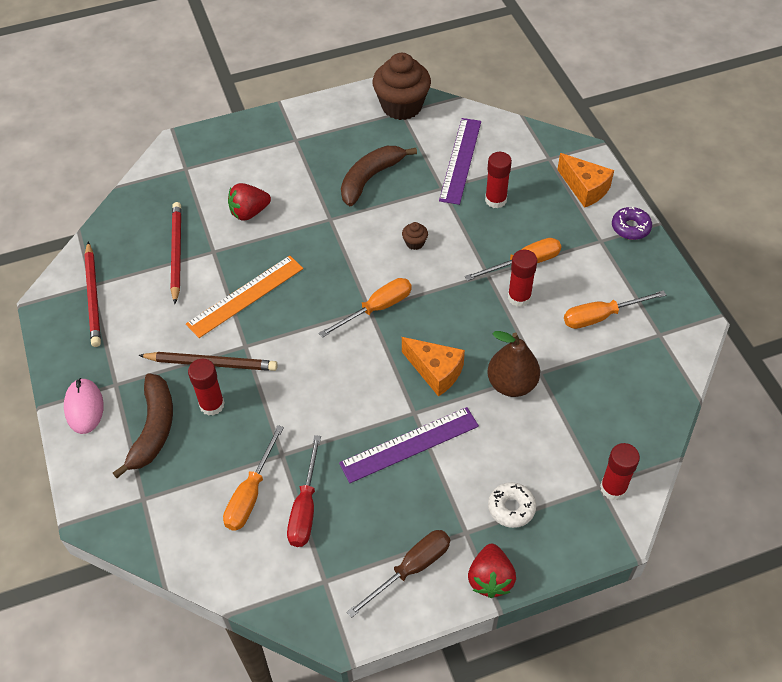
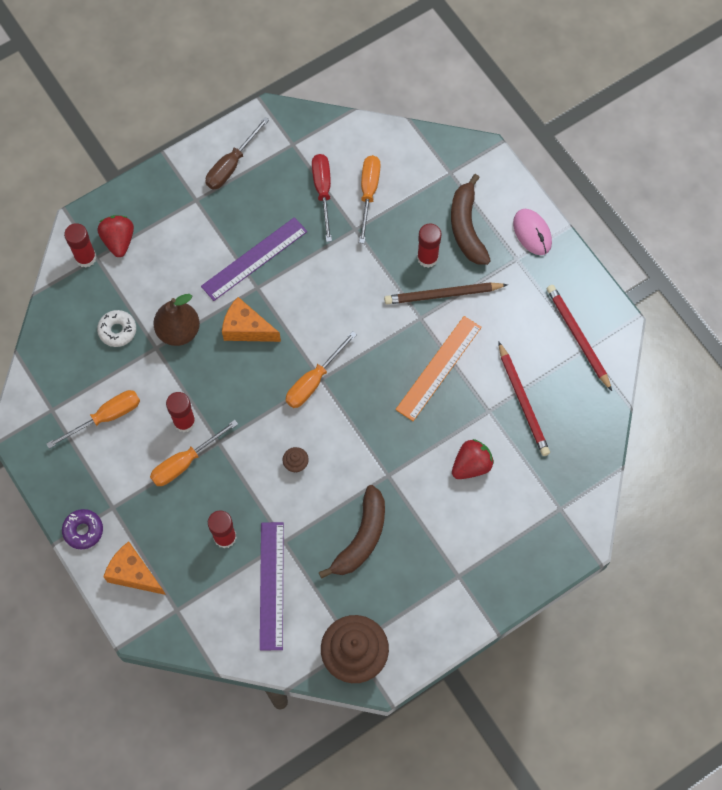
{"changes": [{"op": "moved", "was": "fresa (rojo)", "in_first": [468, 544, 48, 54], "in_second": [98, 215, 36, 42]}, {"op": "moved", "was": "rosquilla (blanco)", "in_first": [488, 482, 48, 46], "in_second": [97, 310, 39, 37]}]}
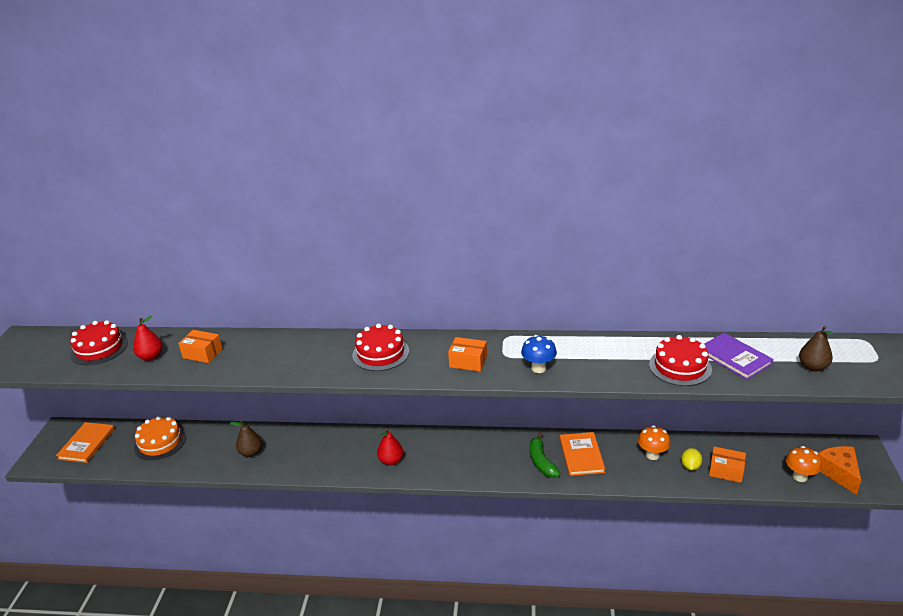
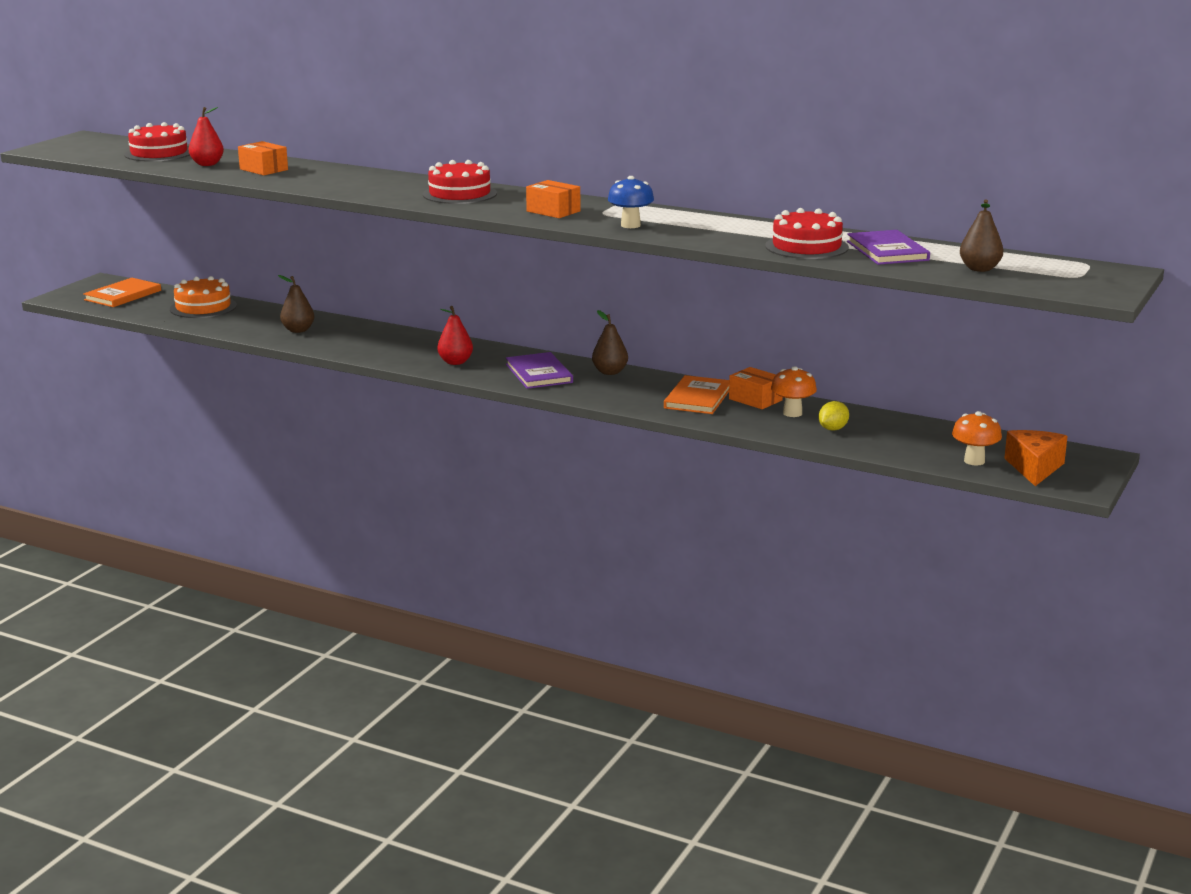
{"changes": [{"op": "removed", "was": "plátano (verde)", "in_first": [530, 433, 31, 45]}, {"op": "added", "now": "libro (morado)", "in_second": [506, 352, 67, 37]}, {"op": "added", "now": "pera (marrón)", "in_second": [592, 310, 36, 65]}, {"op": "moved", "was": "caja (naranja)", "in_first": [709, 447, 37, 36], "in_second": [729, 367, 54, 42]}]}
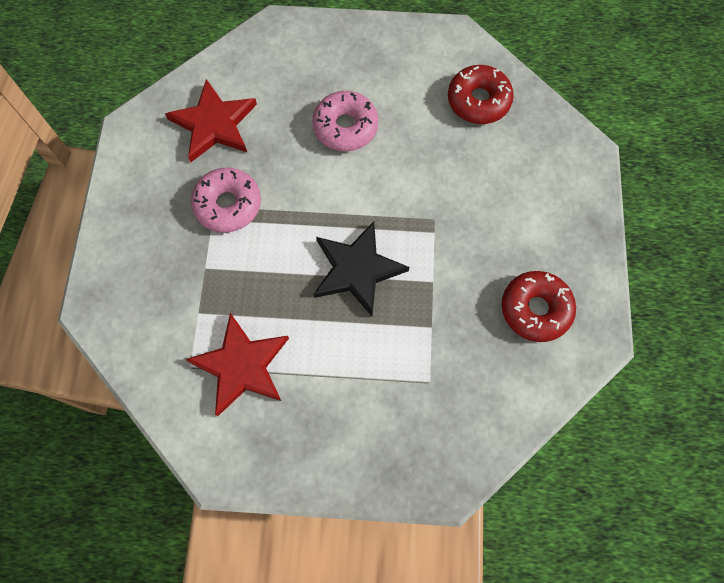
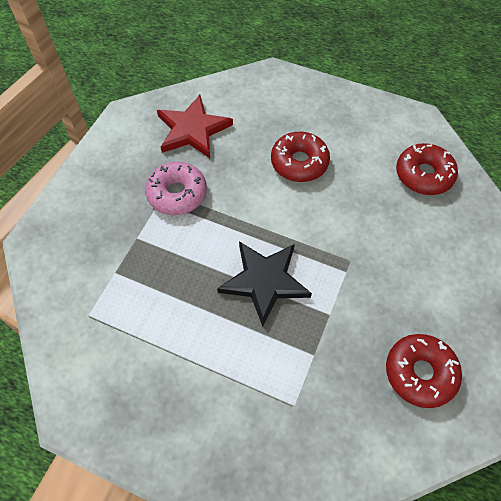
{"changes": [{"op": "removed", "was": "estrella (rojo)", "in_first": [185, 313, 104, 103]}, {"op": "recoloured", "was": "rosquilla (rosa)", "now": "rosquilla (rojo)", "in_first": [312, 91, 67, 61], "in_second": [271, 132, 59, 50]}]}
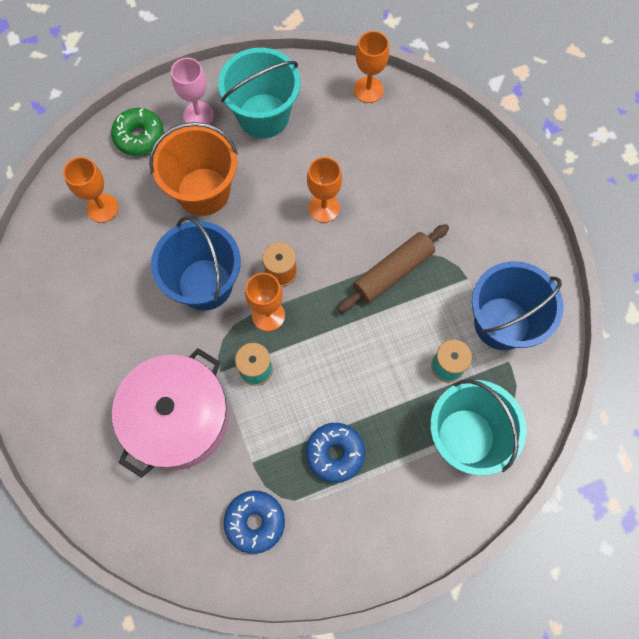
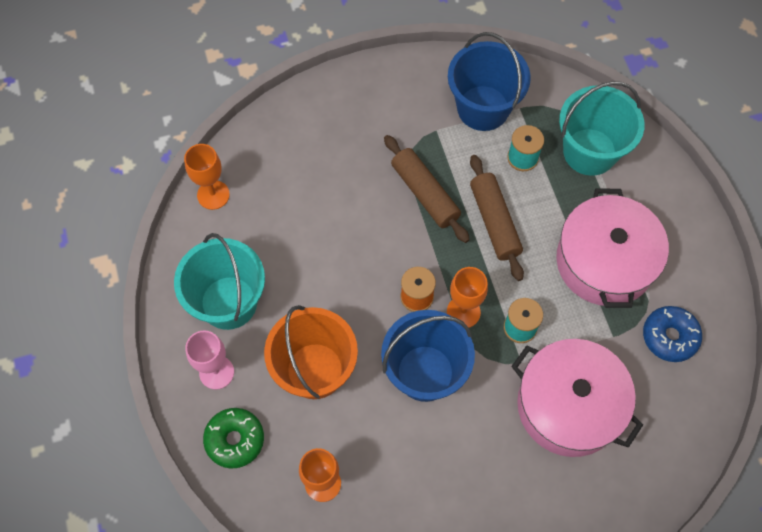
{"changes": [{"op": "removed", "was": "copa (naranja)", "in_first": [307, 157, 35, 66]}, {"op": "added", "now": "rodillo (marrón)", "in_second": [470, 155, 54, 126]}, {"op": "replaced", "was": "rosquilla (azul)", "now": "olla (rosa)", "in_first": [306, 423, 59, 60], "in_second": [556, 188, 113, 120]}]}
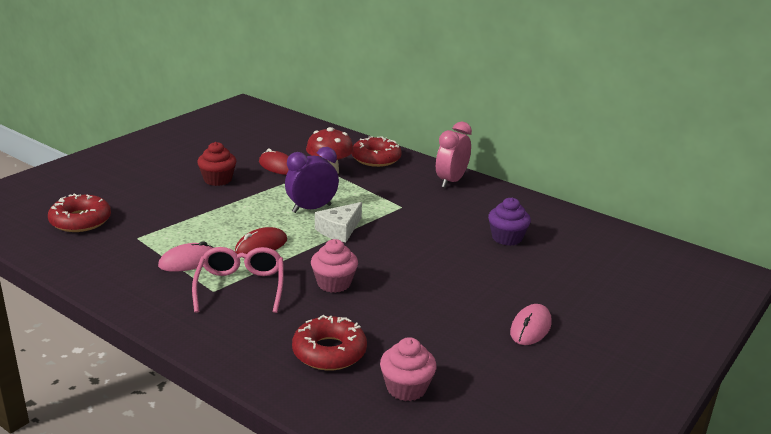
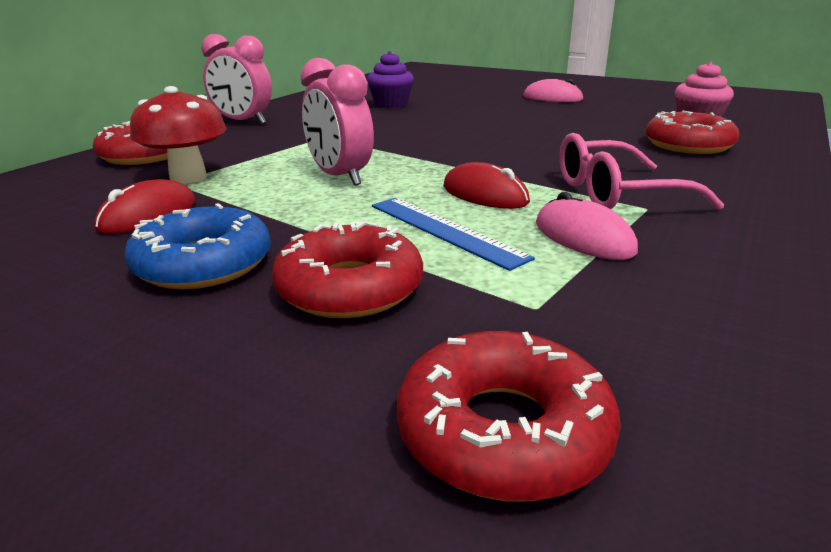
{"changes": [{"op": "removed", "was": "magdalena (rosa)", "in_first": [311, 239, 47, 54]}, {"op": "removed", "was": "queso (blanco)", "in_first": [315, 202, 47, 40]}, {"op": "added", "now": "rosquilla (rojo)", "in_second": [271, 221, 152, 97]}, {"op": "added", "now": "regla (azul)", "in_second": [372, 198, 163, 73]}, {"op": "replaced", "was": "magdalena (rojo)", "now": "rosquilla (azul)", "in_first": [197, 142, 39, 44], "in_second": [124, 203, 147, 86]}, {"op": "recoloured", "was": "despertador (morado)", "now": "despertador (rosa)", "in_first": [285, 147, 54, 66], "in_second": [300, 58, 74, 128]}]}
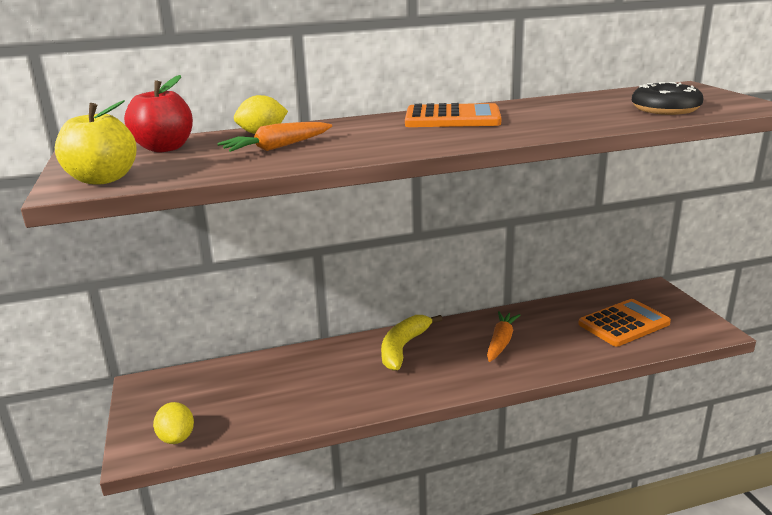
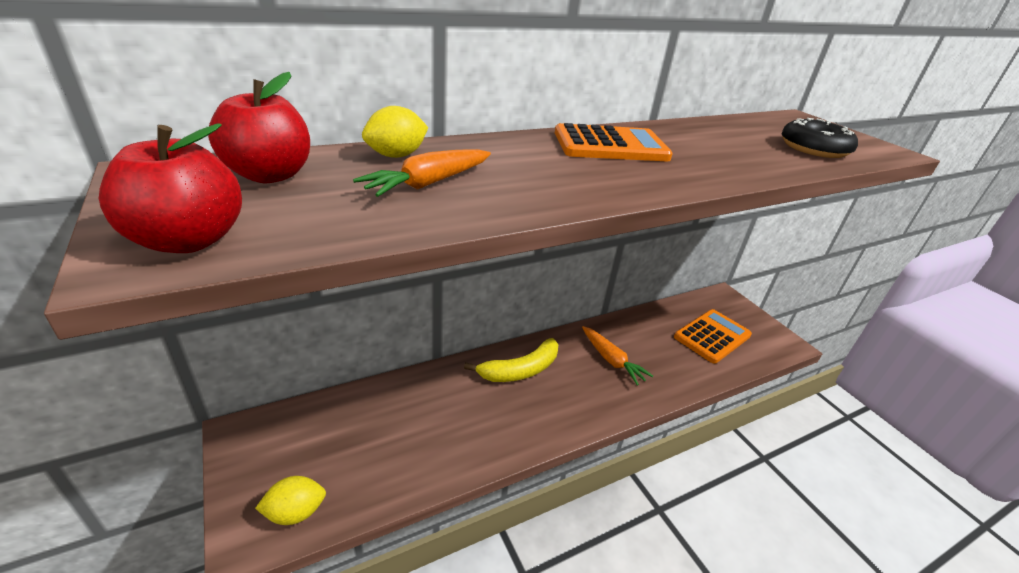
{"changes": [{"op": "recoloured", "was": "manzana (amarillo)", "now": "manzana (rojo)", "in_first": [55, 100, 82, 85], "in_second": [99, 124, 143, 129]}, {"op": "turned", "was": "limón (amarillo)", "in_first": [153, 402, 41, 42], "in_second": [255, 476, 71, 49], "clockwise": -75}, {"op": "turned", "was": "plátano (amarillo)", "in_first": [381, 315, 62, 55], "in_second": [464, 338, 94, 44], "clockwise": -135}, {"op": "turned", "was": "zanahoria (naranja)", "in_first": [487, 311, 33, 51], "in_second": [582, 326, 71, 60], "clockwise": 135}]}
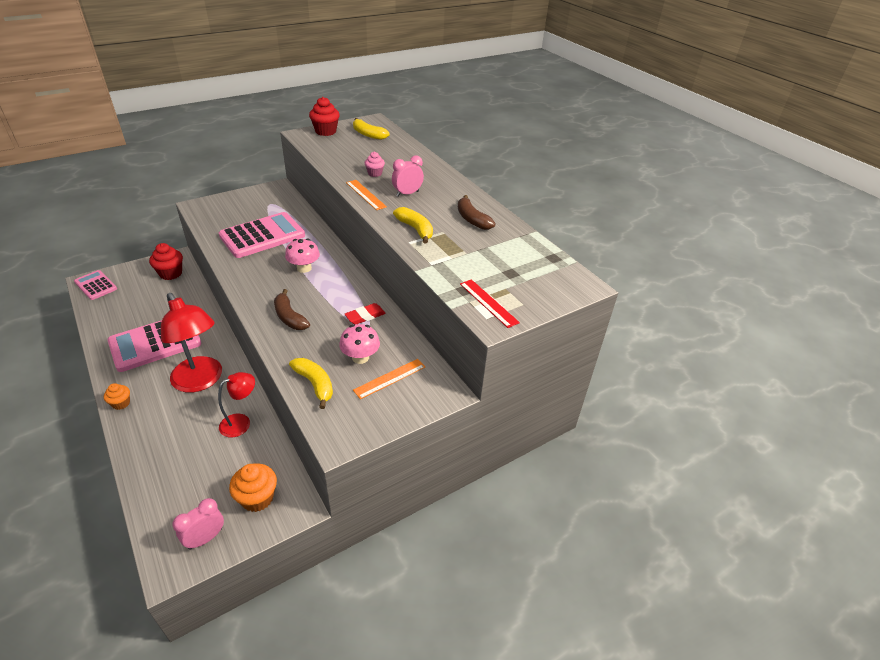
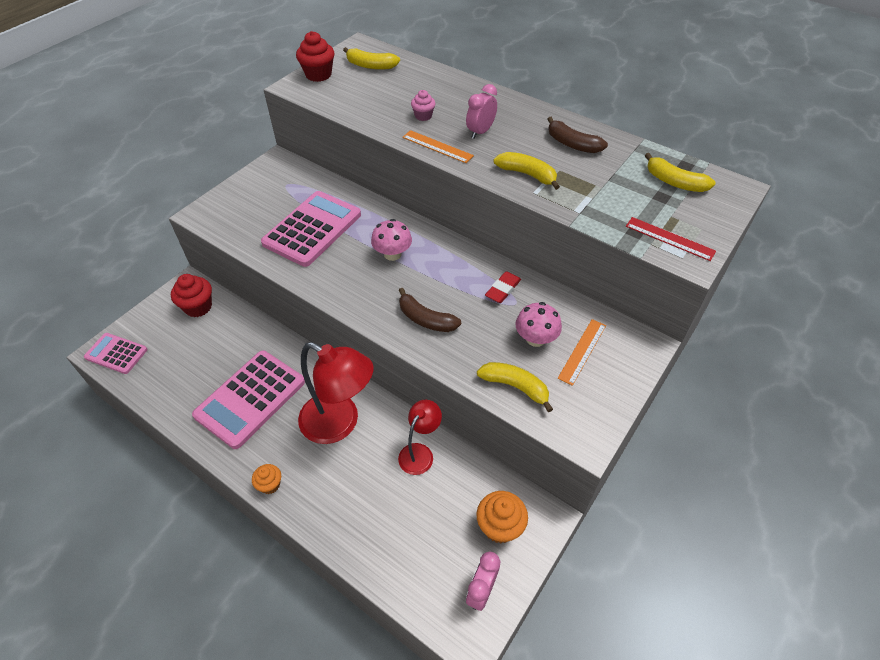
{"changes": [{"op": "added", "now": "plátano (amarillo)", "in_second": [645, 153, 71, 39]}]}
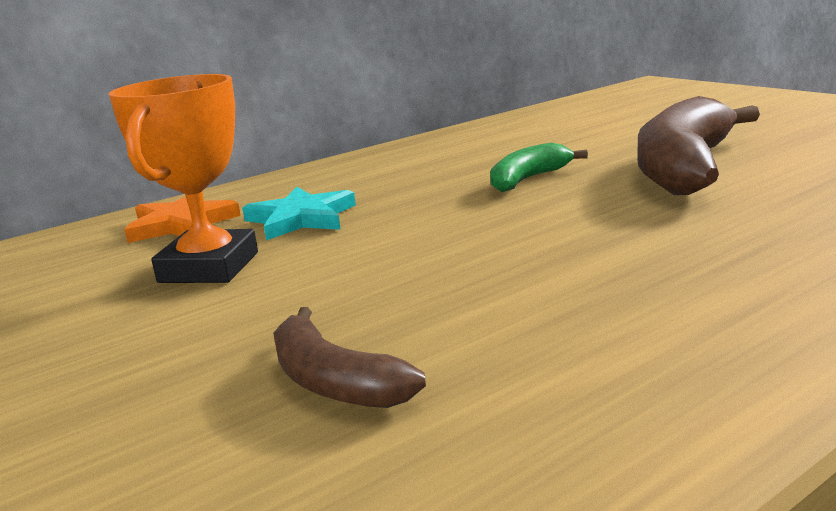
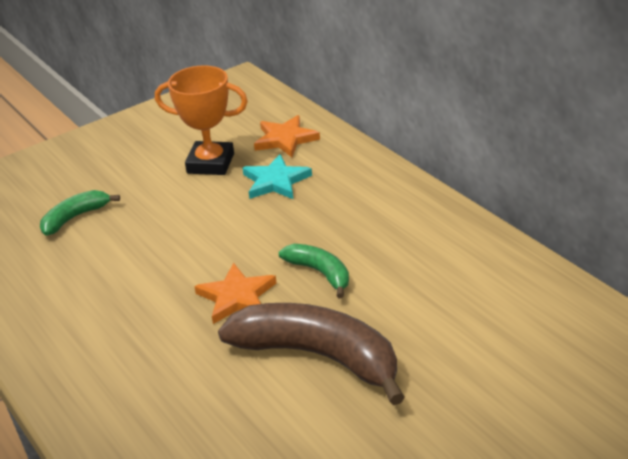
{"changes": [{"op": "added", "now": "estrella (naranja)", "in_second": [194, 262, 83, 62]}, {"op": "recoloured", "was": "plátano (marrón)", "now": "plátano (verde)", "in_first": [273, 307, 153, 101], "in_second": [40, 190, 80, 46]}]}
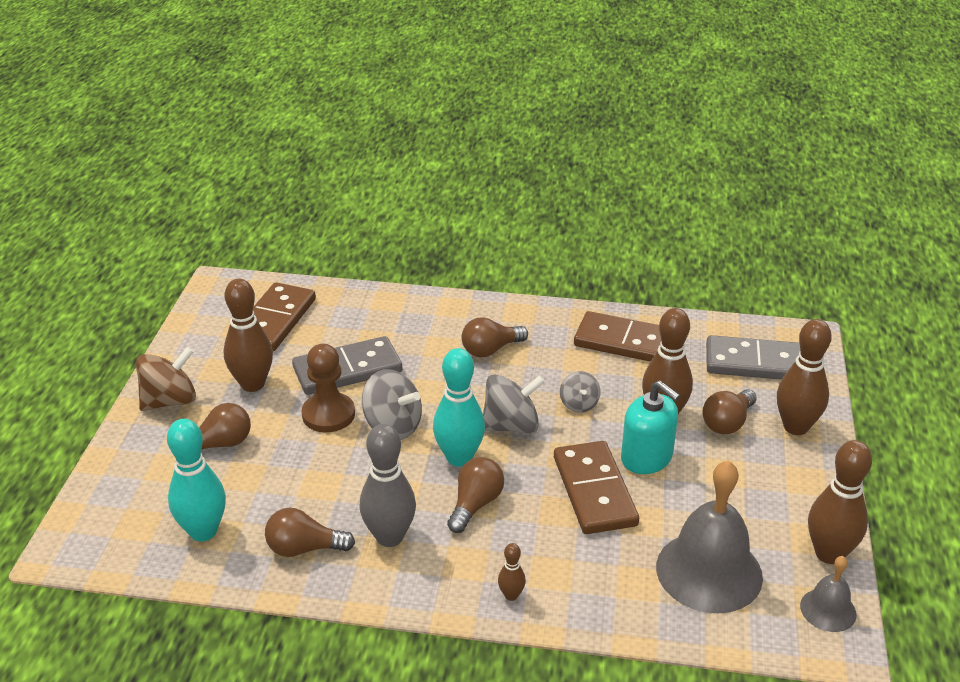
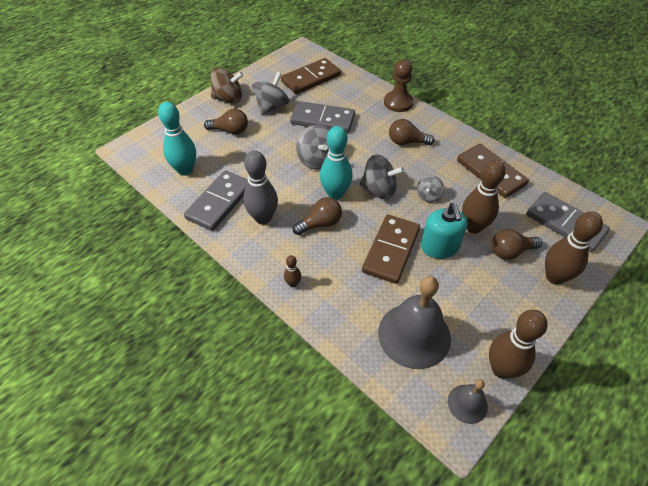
{"changes": [{"op": "moved", "was": "peón (marrón)", "in_first": [301, 344, 54, 88], "in_second": [384, 59, 29, 53]}, {"op": "replaced", "was": "bolo (marrón)", "now": "peonza (gris)", "in_first": [224, 278, 49, 114], "in_second": [252, 72, 37, 43]}, {"op": "replaced", "was": "bombilla (marrón)", "now": "ficha de dominó (gris)", "in_first": [265, 508, 90, 49], "in_second": [184, 170, 64, 61]}]}
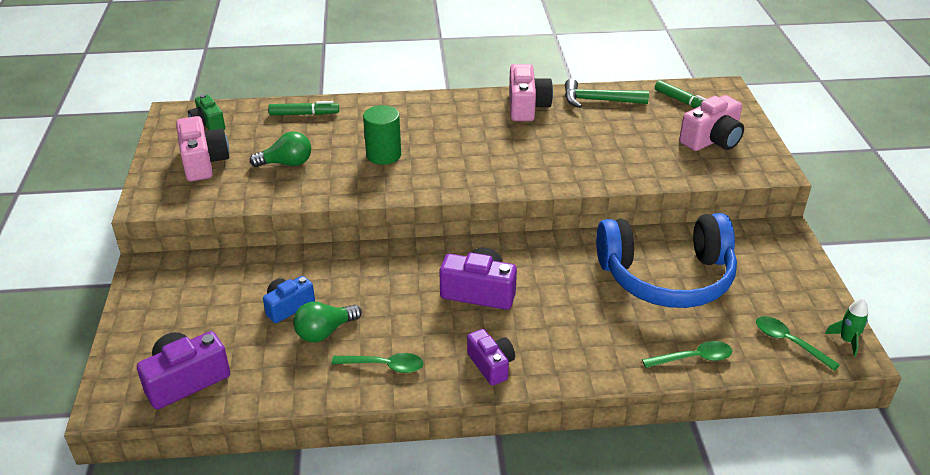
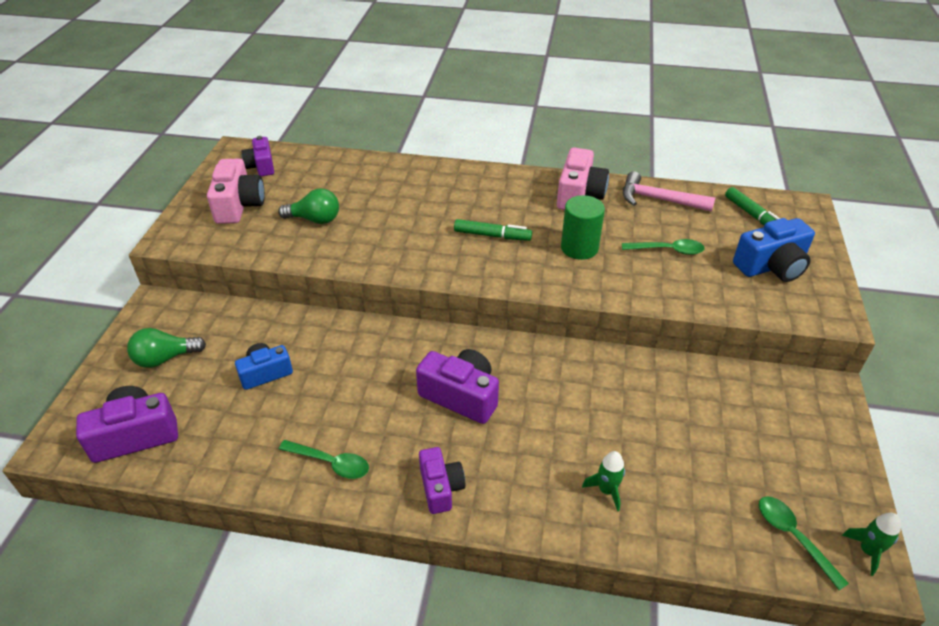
{"changes": [{"op": "removed", "was": "auriculares (azul)", "in_first": [596, 213, 141, 95]}, {"op": "added", "now": "cohete (verde)", "in_second": [582, 451, 43, 60]}, {"op": "moved", "was": "rotulador (verde)", "in_first": [268, 101, 71, 14], "in_second": [454, 219, 78, 22]}, {"op": "moved", "was": "bombilla (verde)", "in_first": [293, 302, 69, 41], "in_second": [127, 328, 79, 40]}, {"op": "moved", "was": "cilindro (verde)", "in_first": [363, 105, 38, 60], "in_second": [561, 195, 44, 65]}, {"op": "moved", "was": "cuchara (verde)", "in_first": [642, 341, 90, 27], "in_second": [622, 239, 83, 16]}, {"op": "recoloured", "was": "cámara (verde)", "now": "cámara (morado)", "in_first": [188, 94, 37, 36], "in_second": [242, 136, 32, 40]}, {"op": "recoloured", "was": "martillo (verde)", "now": "martillo (rosa)", "in_first": [565, 79, 84, 29], "in_second": [623, 171, 92, 41]}, {"op": "recoloured", "was": "cámara (rosa)", "now": "cámara (azul)", "in_first": [679, 95, 65, 56], "in_second": [733, 218, 82, 64]}]}
